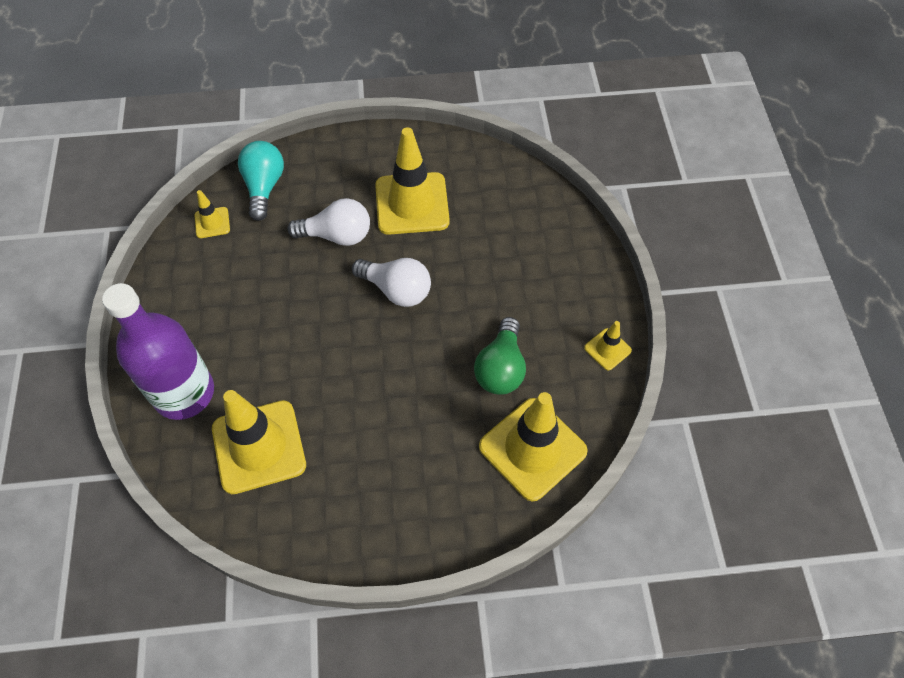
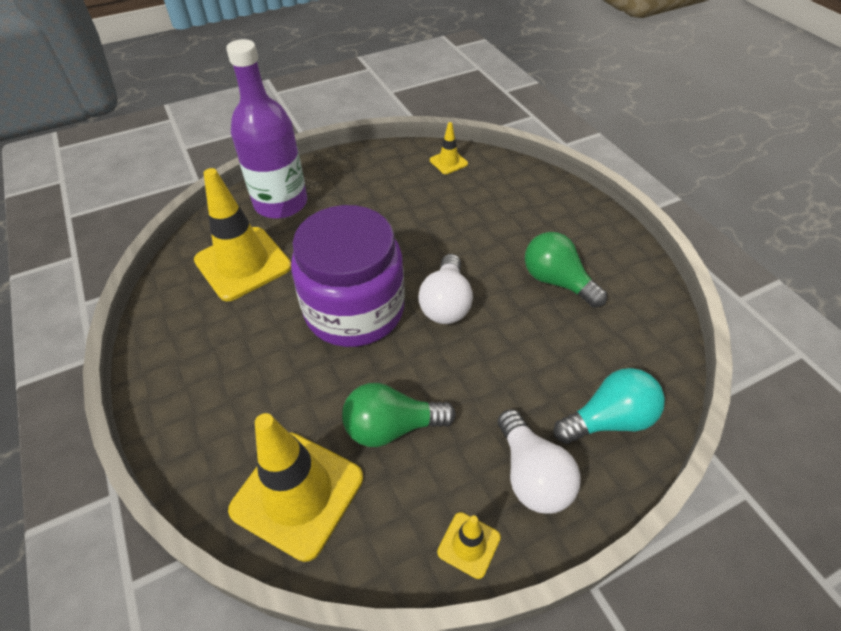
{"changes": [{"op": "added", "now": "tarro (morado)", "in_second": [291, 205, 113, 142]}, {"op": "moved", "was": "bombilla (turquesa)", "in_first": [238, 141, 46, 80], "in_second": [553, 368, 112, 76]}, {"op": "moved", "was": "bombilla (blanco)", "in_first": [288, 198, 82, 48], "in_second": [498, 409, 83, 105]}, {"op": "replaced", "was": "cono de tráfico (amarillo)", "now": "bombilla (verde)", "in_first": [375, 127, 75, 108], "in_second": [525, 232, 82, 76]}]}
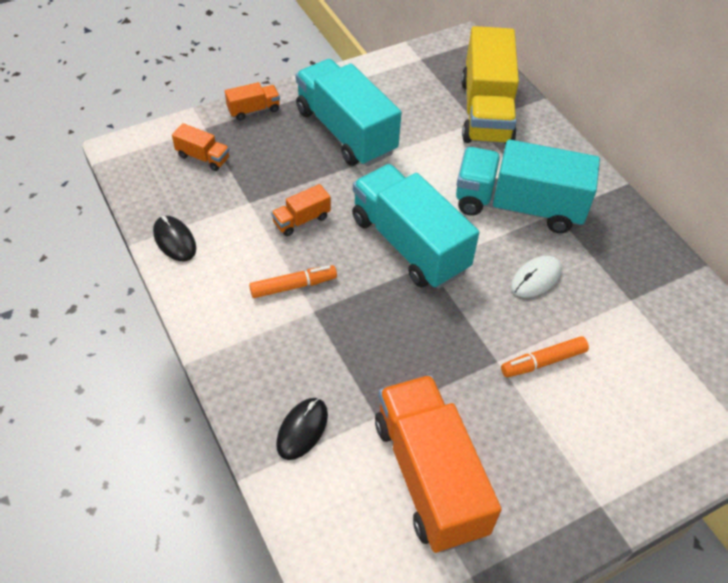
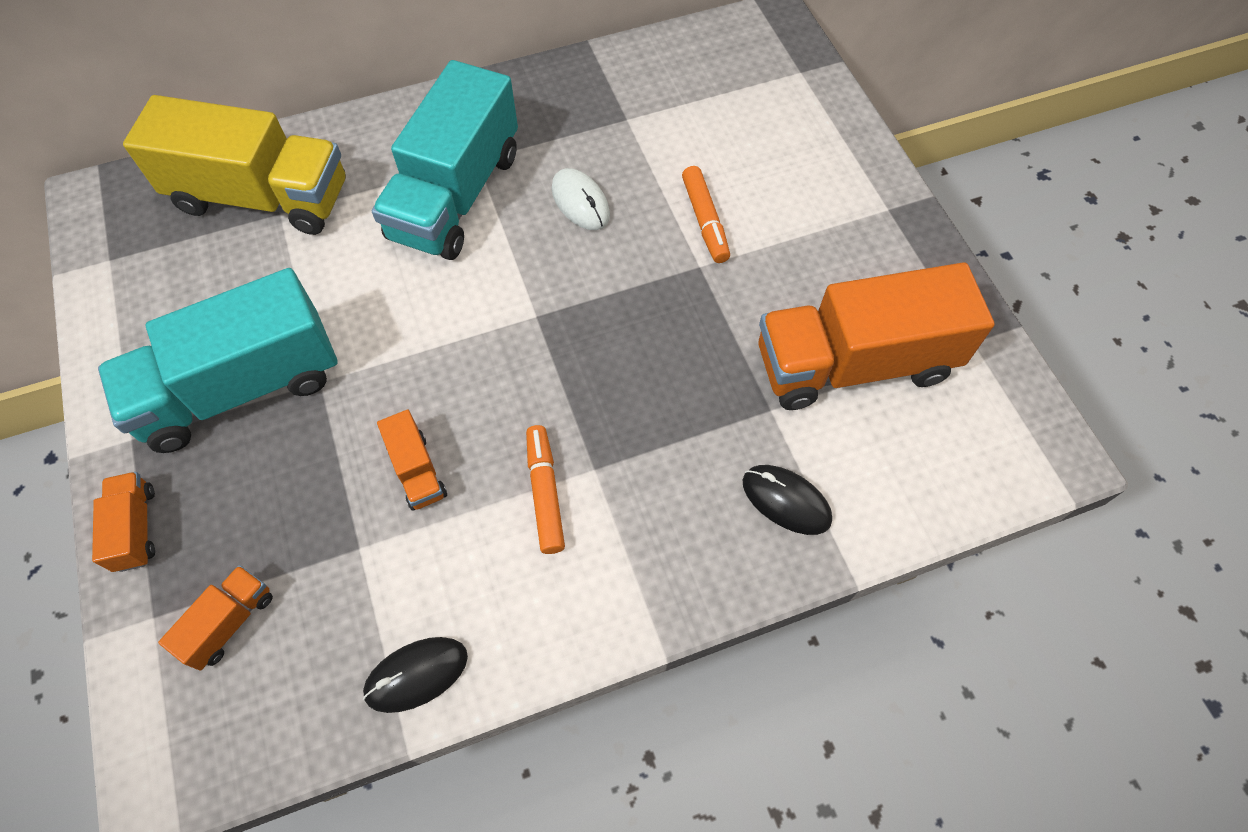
{"changes": [{"op": "removed", "was": "camión (turquesa)", "in_first": [352, 164, 127, 125]}]}
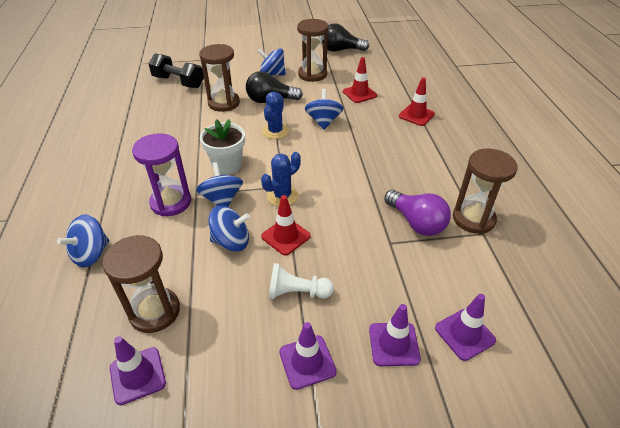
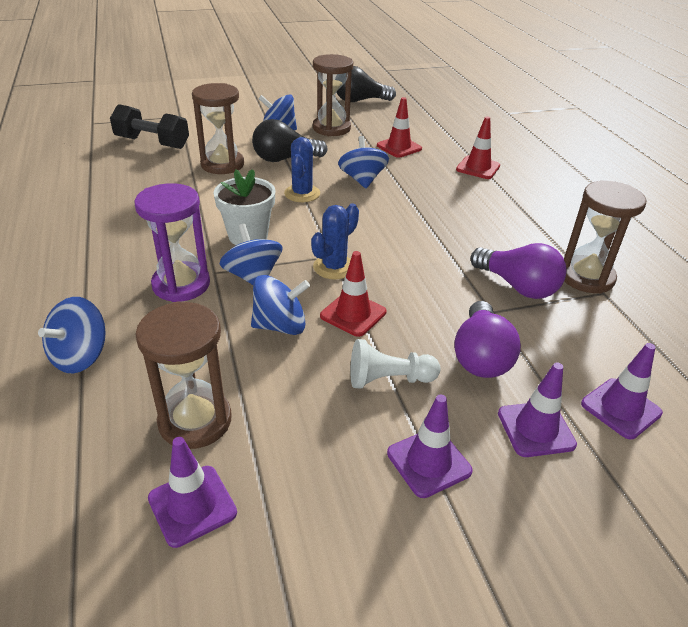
{"changes": [{"op": "added", "now": "bombilla (morado)", "in_second": [454, 301, 67, 77]}]}
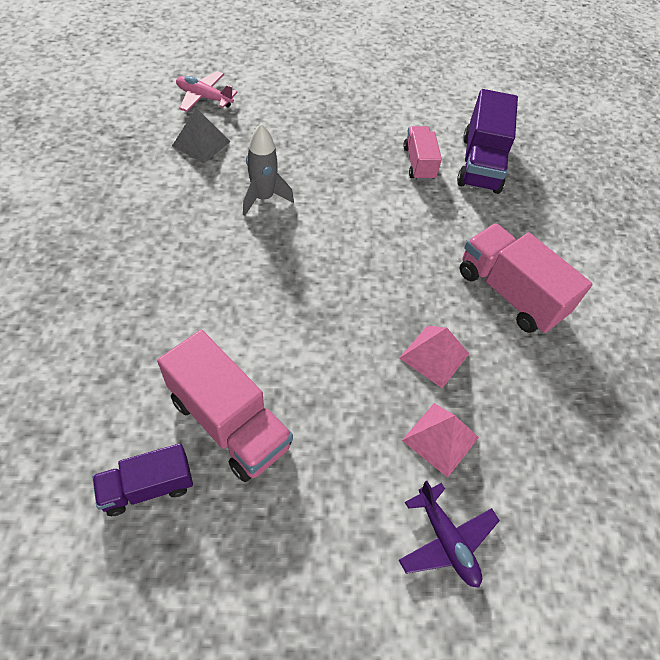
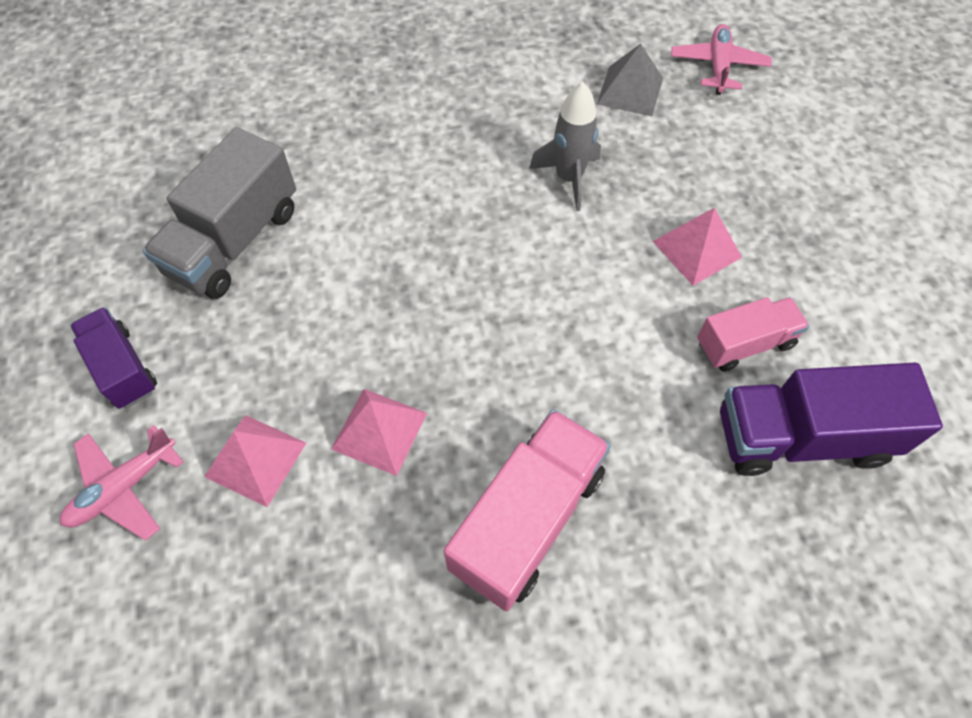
{"changes": [{"op": "added", "now": "pirámide (rosa)", "in_second": [653, 208, 89, 78]}, {"op": "moved", "was": "camión (morado)", "in_first": [92, 443, 101, 73], "in_second": [70, 307, 87, 102]}, {"op": "recoloured", "was": "camión (rosa)", "now": "camión (gris)", "in_first": [157, 330, 136, 152], "in_second": [143, 127, 153, 172]}, {"op": "recoloured", "was": "avión (morado)", "now": "avión (rosa)", "in_first": [399, 481, 101, 106], "in_second": [60, 425, 124, 116]}]}
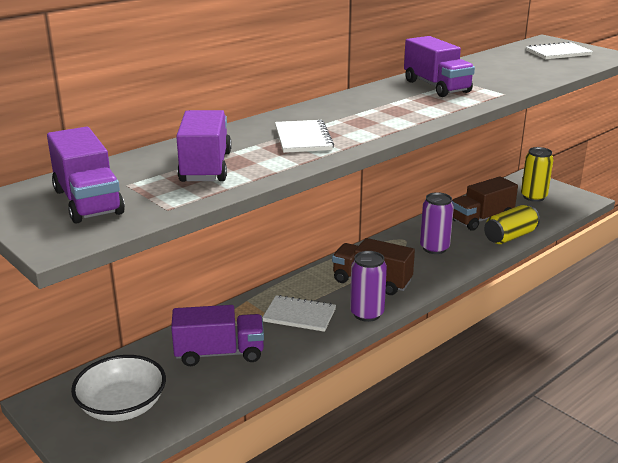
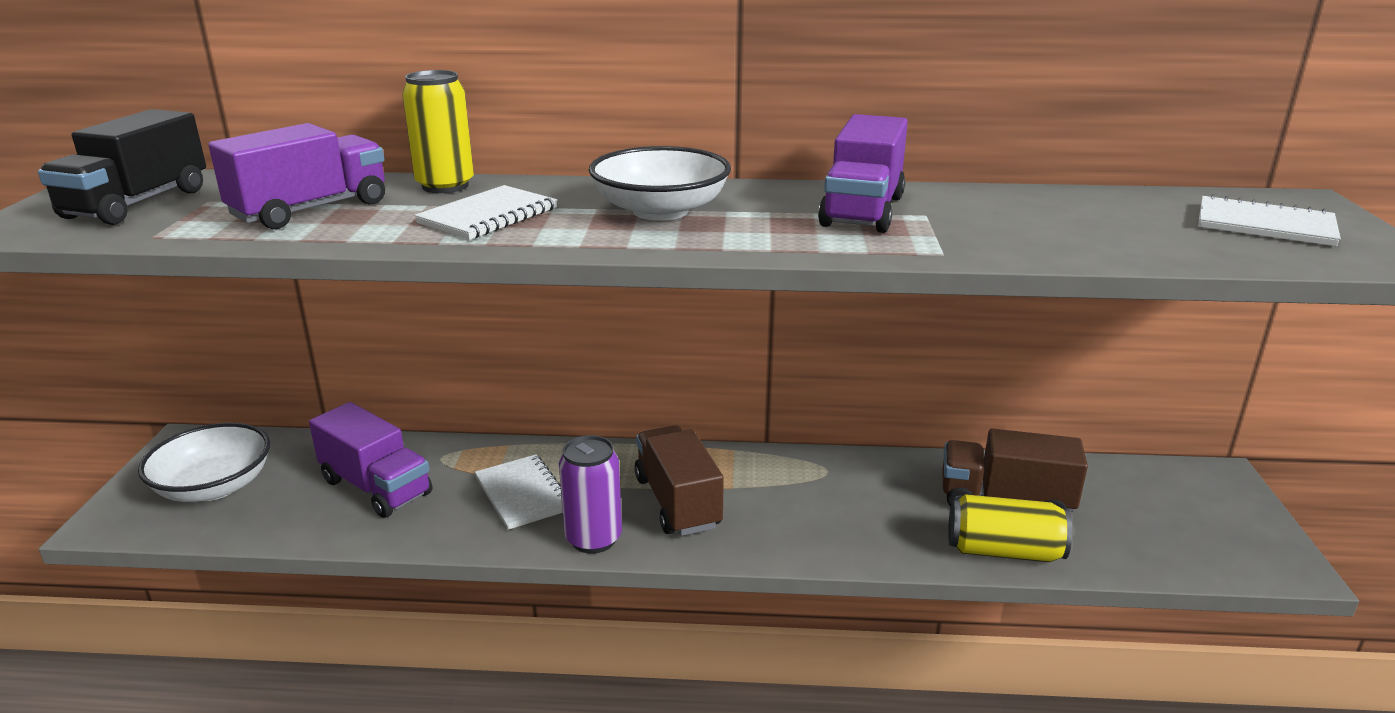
{"changes": [{"op": "removed", "was": "lata (morado)", "in_first": [420, 192, 34, 62]}, {"op": "added", "now": "cuenco (blanco)", "in_second": [589, 146, 142, 75]}, {"op": "moved", "was": "lata (amarillo)", "in_first": [521, 147, 32, 55], "in_second": [402, 70, 72, 123]}, {"op": "recoloured", "was": "camión (morado)", "now": "camión (negro)", "in_first": [47, 127, 78, 97], "in_second": [38, 109, 168, 116]}]}
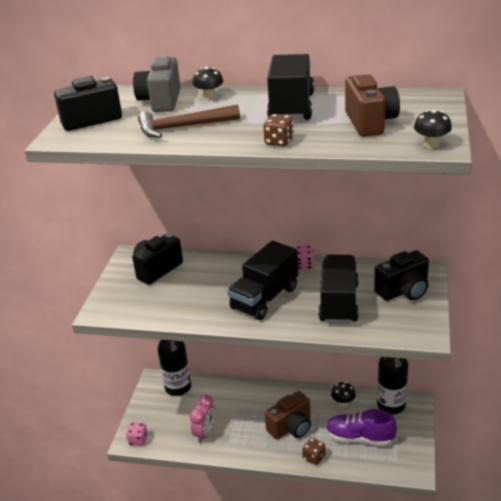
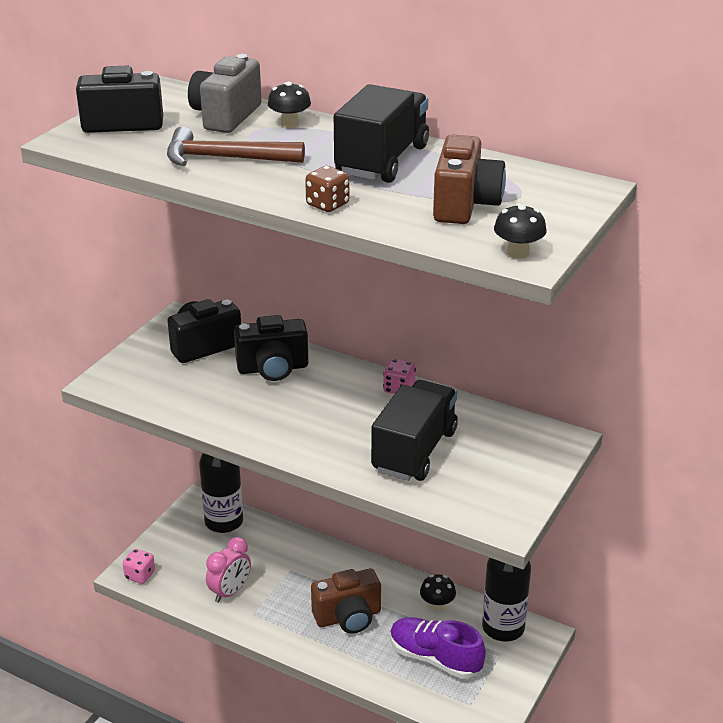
{"changes": [{"op": "removed", "was": "camión (negro)", "in_first": [227, 241, 71, 79]}, {"op": "removed", "was": "dado (marrón)", "in_first": [302, 438, 23, 27]}, {"op": "moved", "was": "cámara (negro)", "in_first": [374, 250, 55, 51], "in_second": [234, 315, 74, 66]}]}
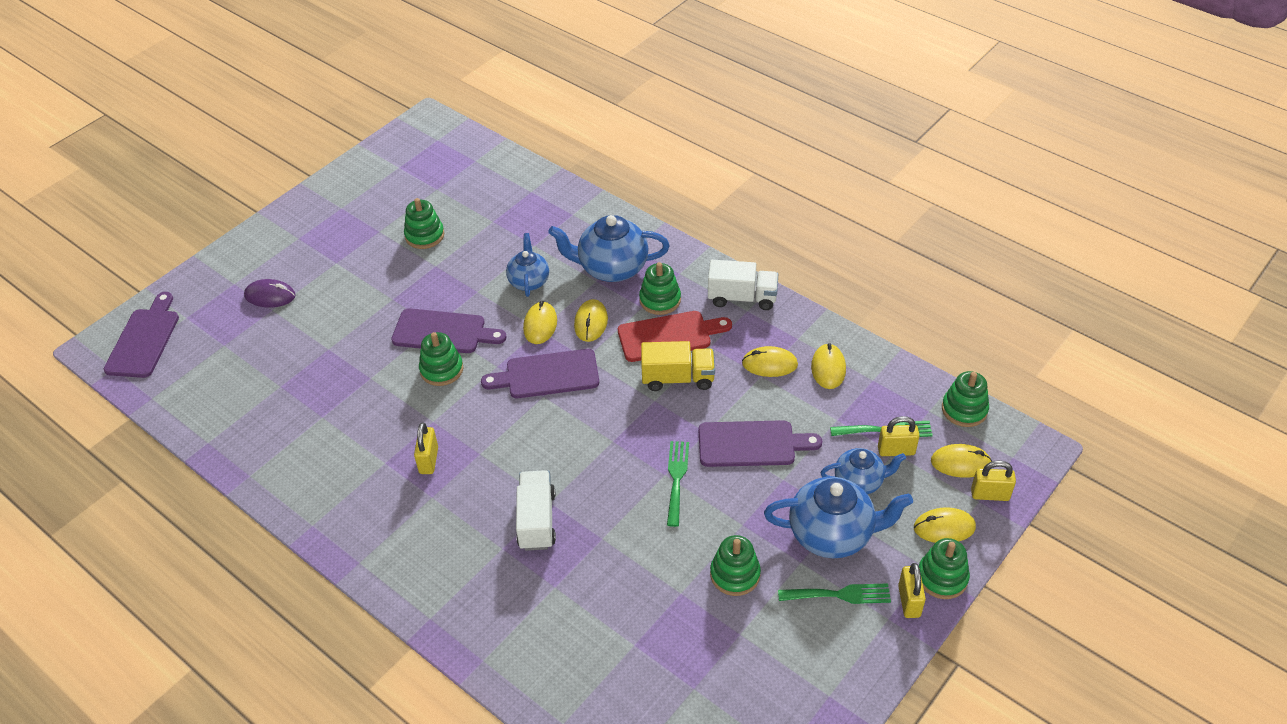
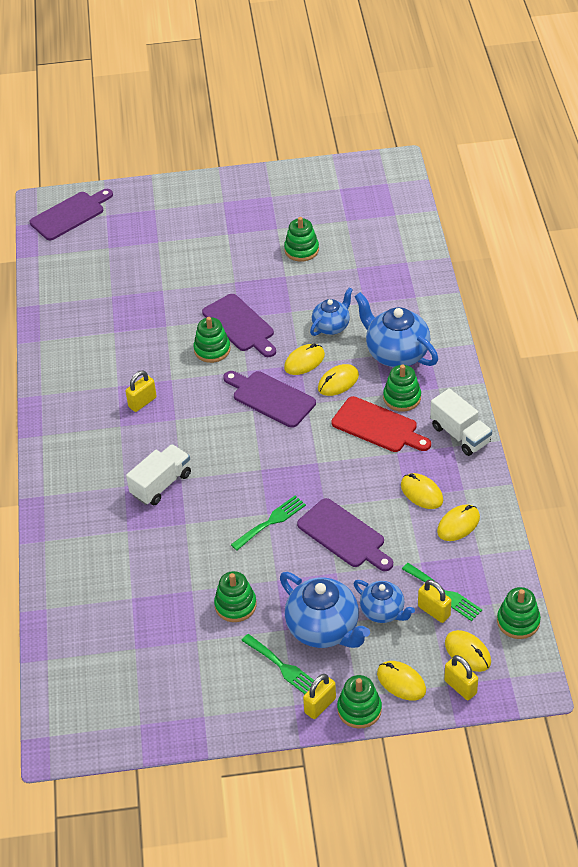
{"changes": [{"op": "removed", "was": "ratón (morado)", "in_first": [244, 279, 52, 28]}, {"op": "removed", "was": "camión (amarillo)", "in_first": [641, 341, 74, 50]}]}
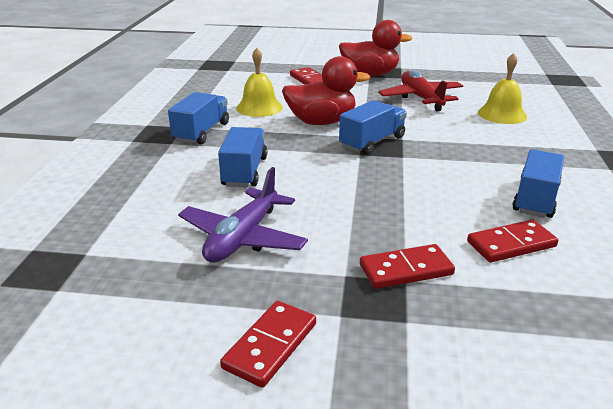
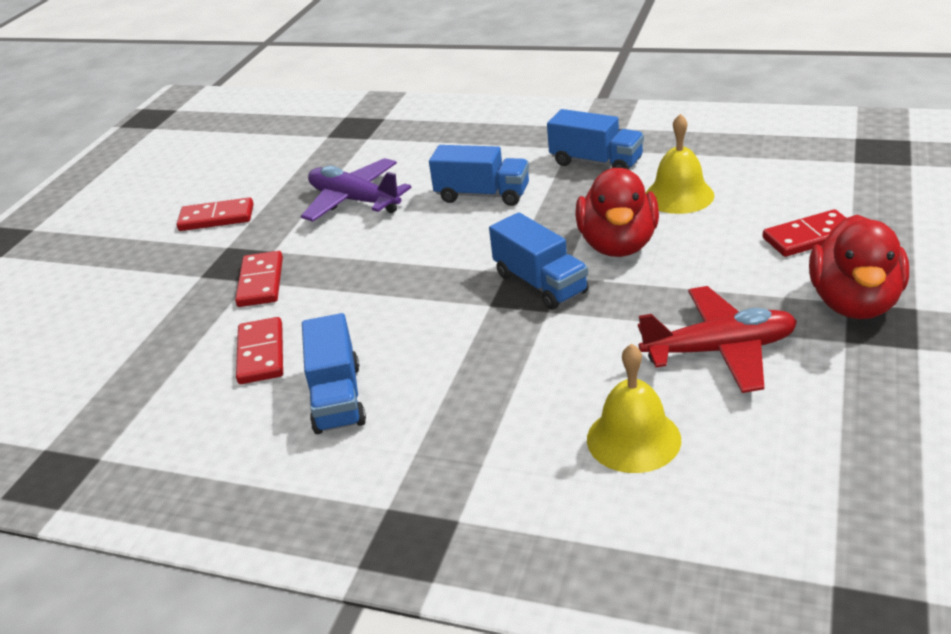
{"changes": [{"op": "turned", "was": "ficha de dominó (rojo)", "in_first": [220, 301, 96, 87], "in_second": [177, 197, 77, 34], "clockwise": -45}, {"op": "turned", "was": "camión (azul)", "in_first": [512, 149, 52, 69], "in_second": [302, 313, 64, 121], "clockwise": 45}]}
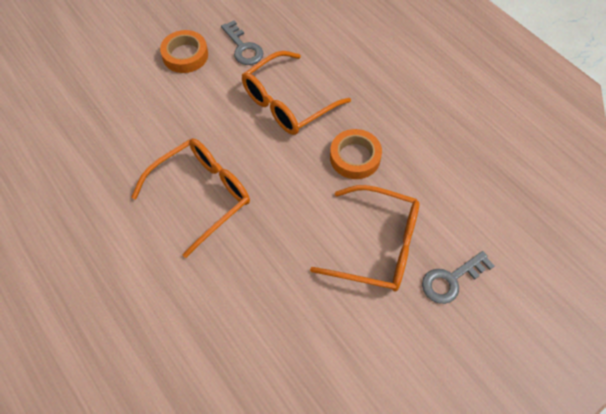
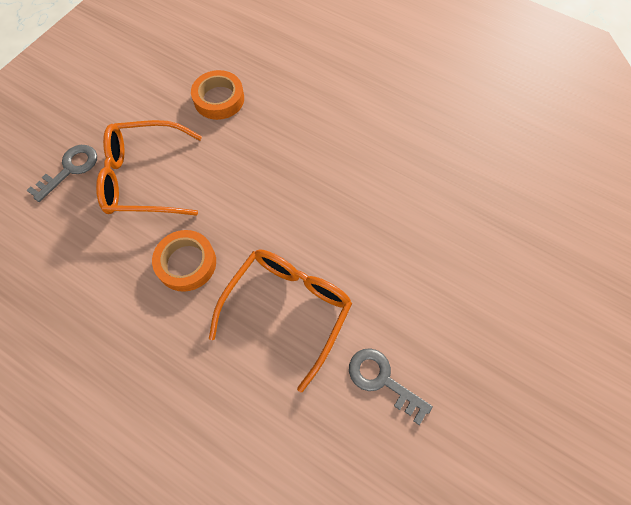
{"changes": [{"op": "removed", "was": "gafas (naranja)", "in_first": [131, 138, 119, 120]}, {"op": "moved", "was": "cinta adhesiva (naranja)", "in_first": [160, 30, 48, 43], "in_second": [191, 70, 53, 50]}]}
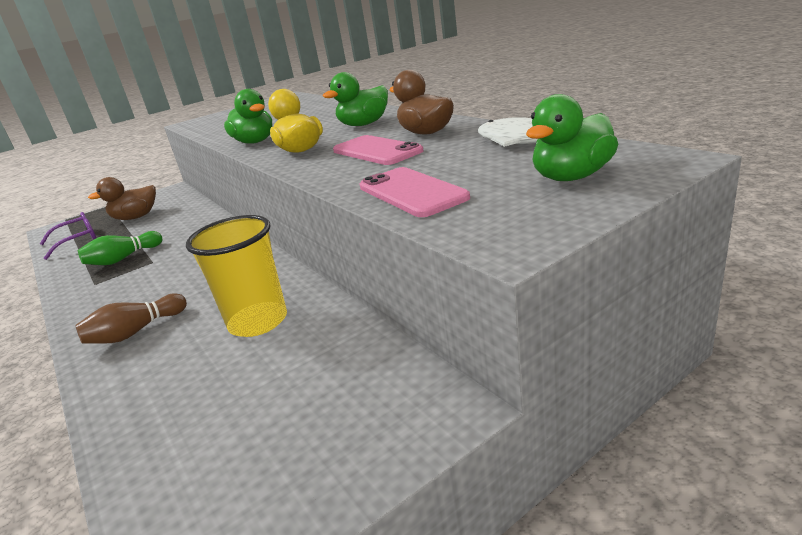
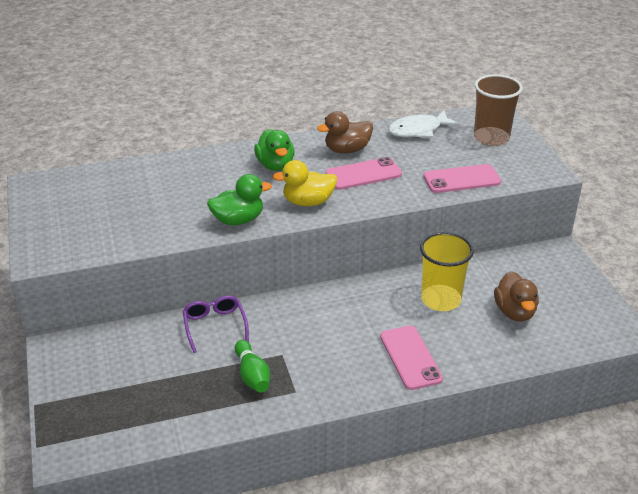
{"changes": [{"op": "moved", "was": "gafas (morado)", "in_first": [40, 212, 57, 48], "in_second": [183, 296, 66, 57]}, {"op": "moved", "was": "pato (marrón)", "in_first": [88, 177, 68, 43], "in_second": [494, 271, 45, 51]}, {"op": "replaced", "was": "bolo (marrón)", "now": "móvil (rosa)", "in_first": [75, 293, 112, 51], "in_second": [380, 326, 63, 64]}, {"op": "replaced", "was": "pato (verde)", "now": "vaso (marrón)", "in_first": [526, 94, 92, 87], "in_second": [474, 74, 49, 72]}]}
